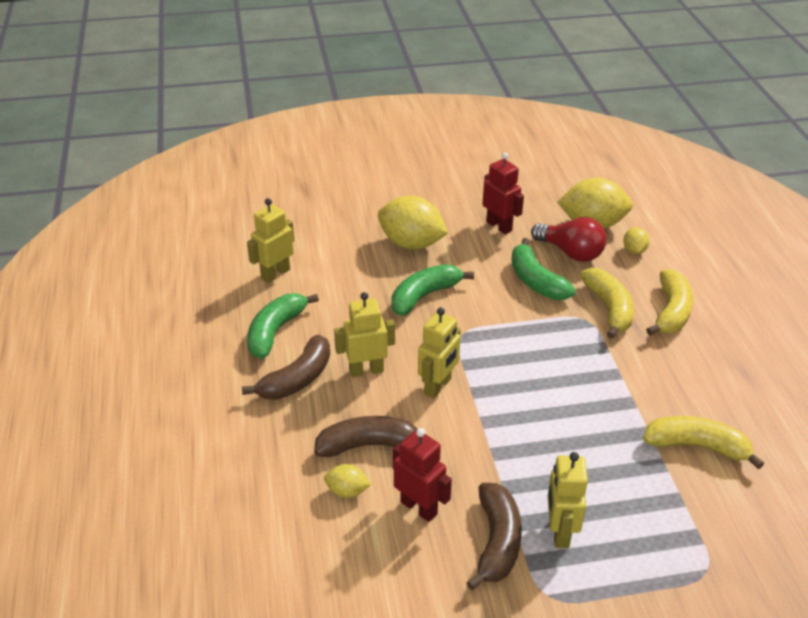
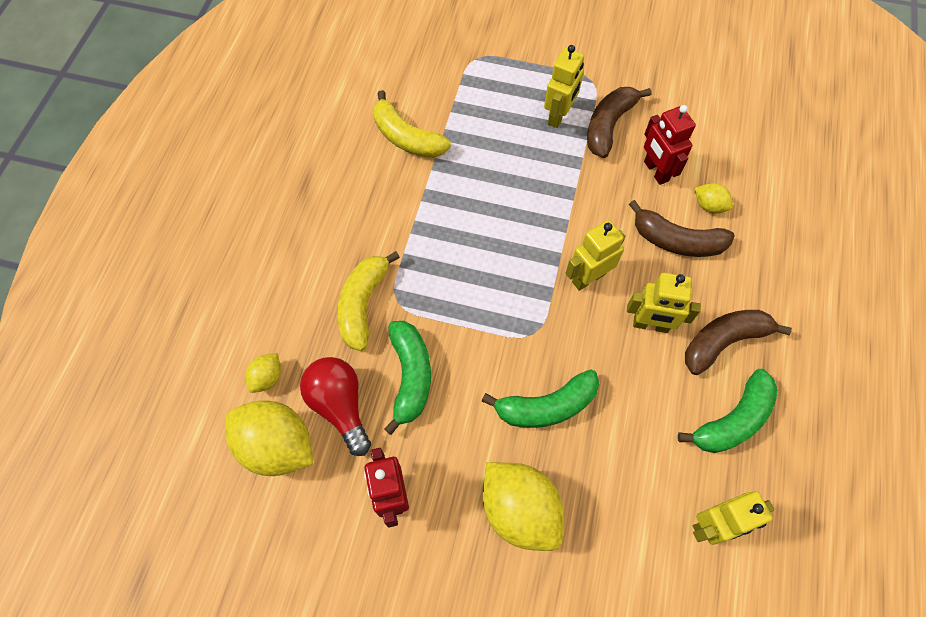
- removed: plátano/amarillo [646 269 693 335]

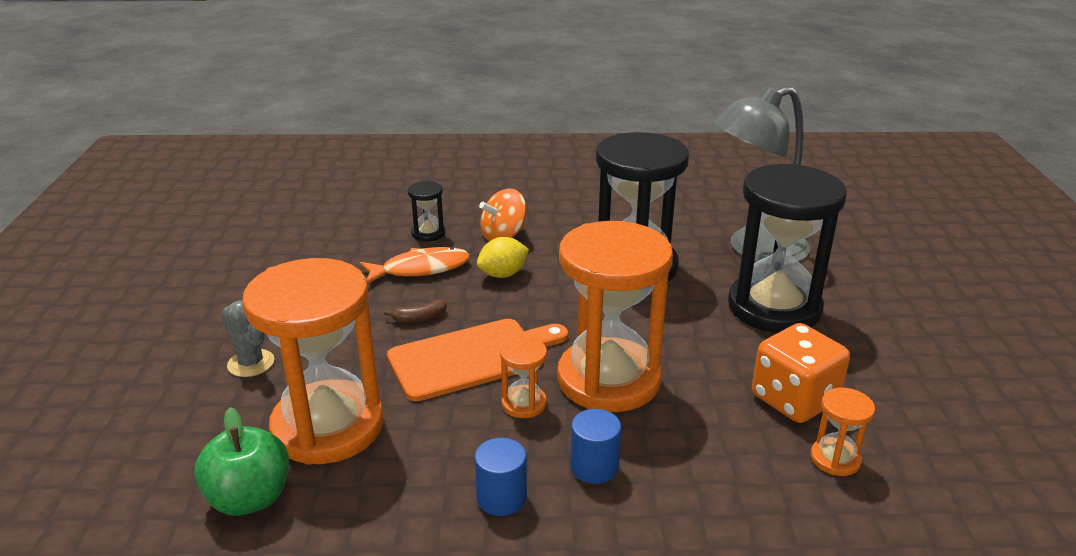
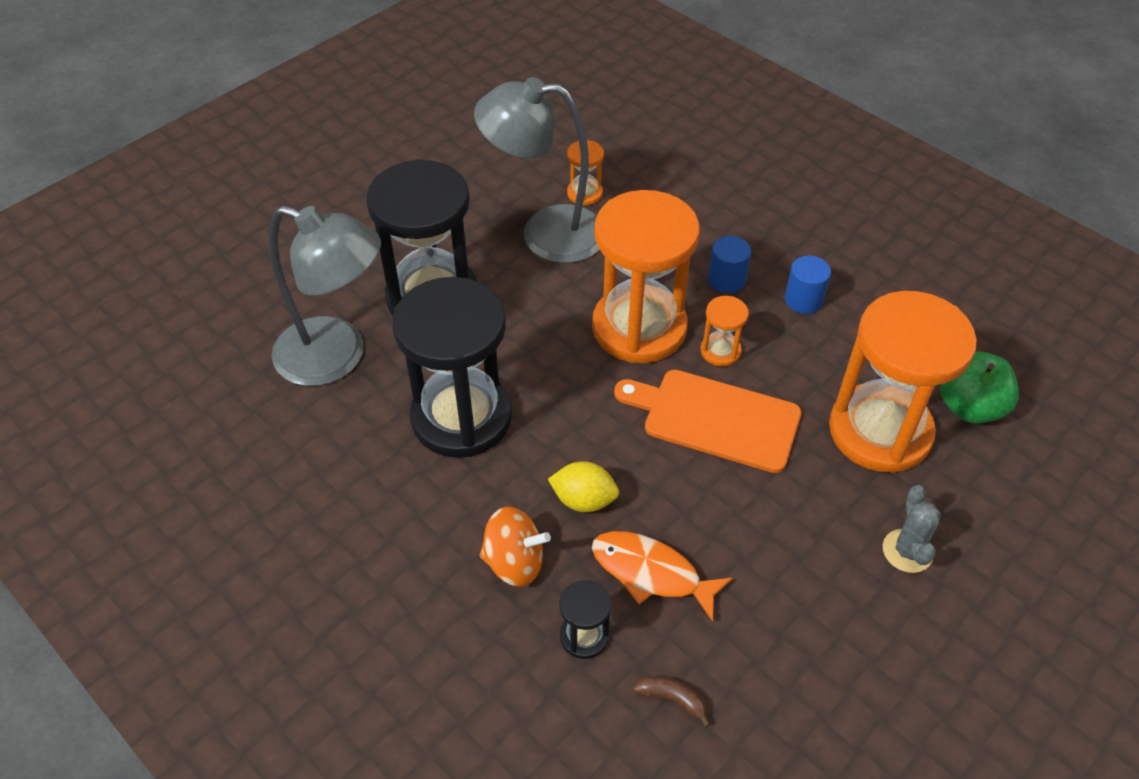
- replaced: dado/naranja [752 323 850 423] to lámpara/gris [474 77 600 263]
- moved: plátano/marrón [384 299 447 323] to [633 676 710 727]

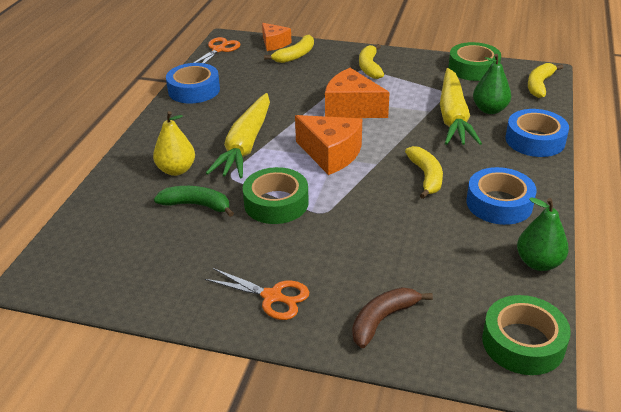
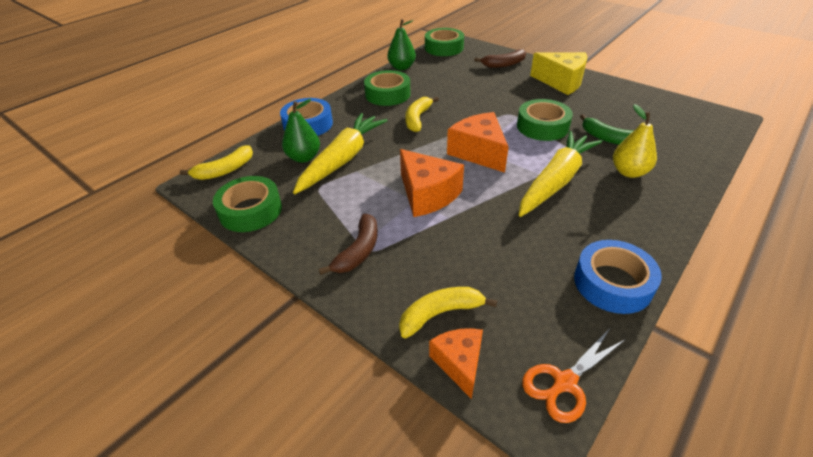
- recoloured: plátano/amarillo [359 44 384 79] to plátano/marrón [319 214 378 275]
- recoloured: cinta adhesiva/azul [466 167 537 225] to cinta adhesiva/verde [364 70 410 106]
- replaced: tijeras/naranja [205 268 309 320] to queso/amarillo [530 52 587 95]

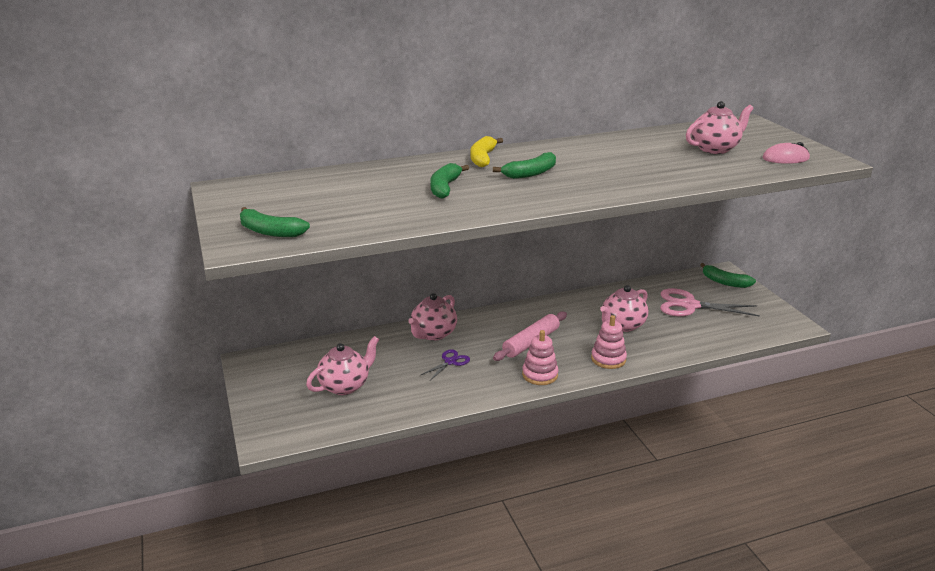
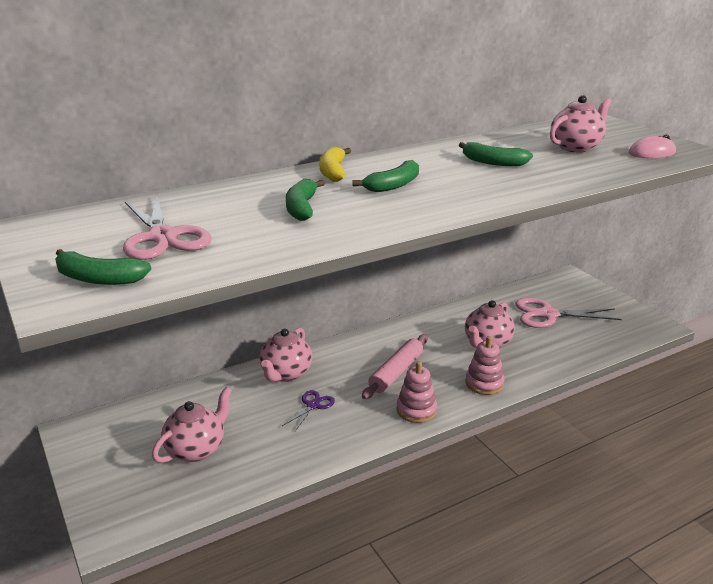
- added: tijeras/rosa [123 196 211 260]
- moved: plátano/verde [700 263 756 288] to [459 142 533 166]

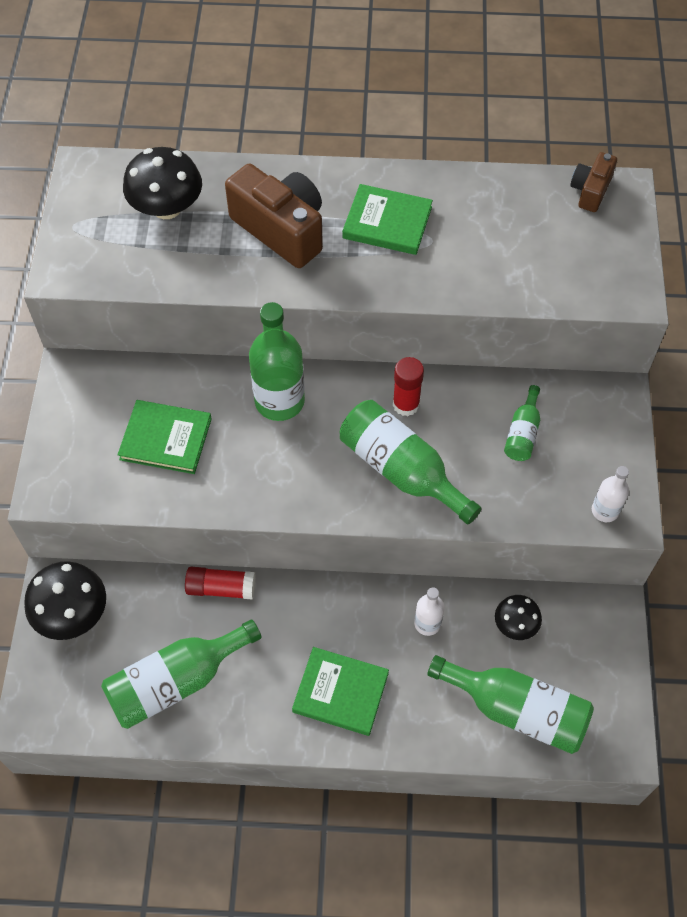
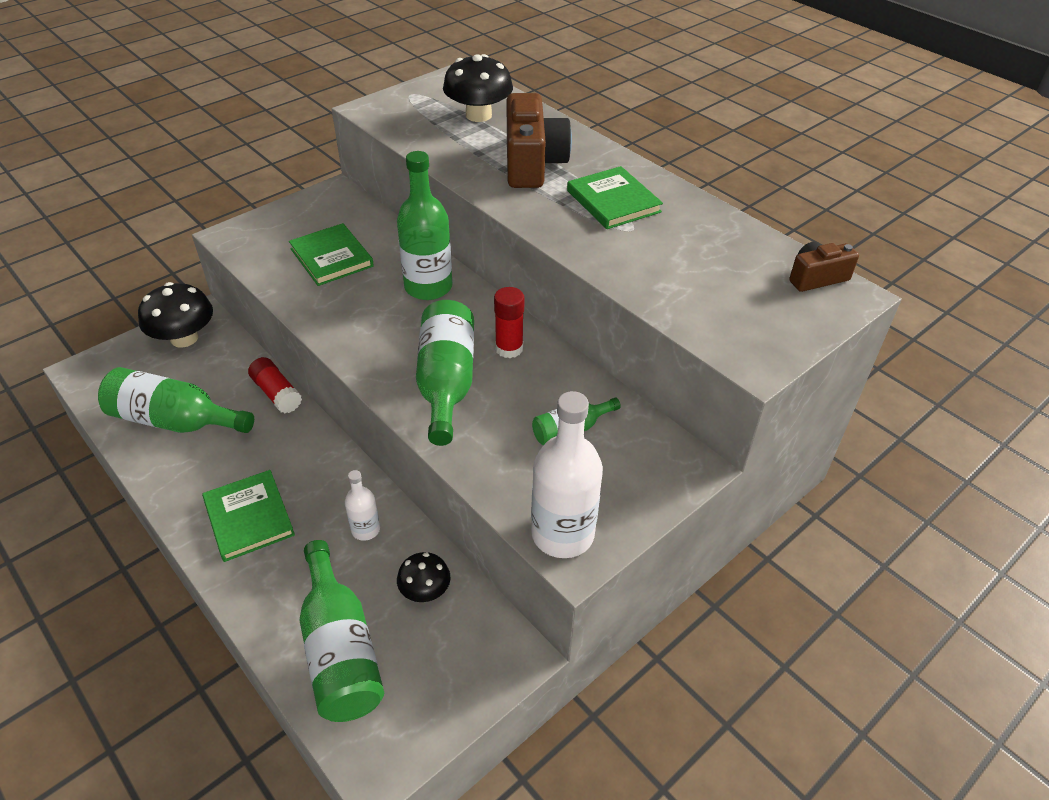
- resized: botella/blanco [592 466 629 522] = [531 391 603 558] x1.90

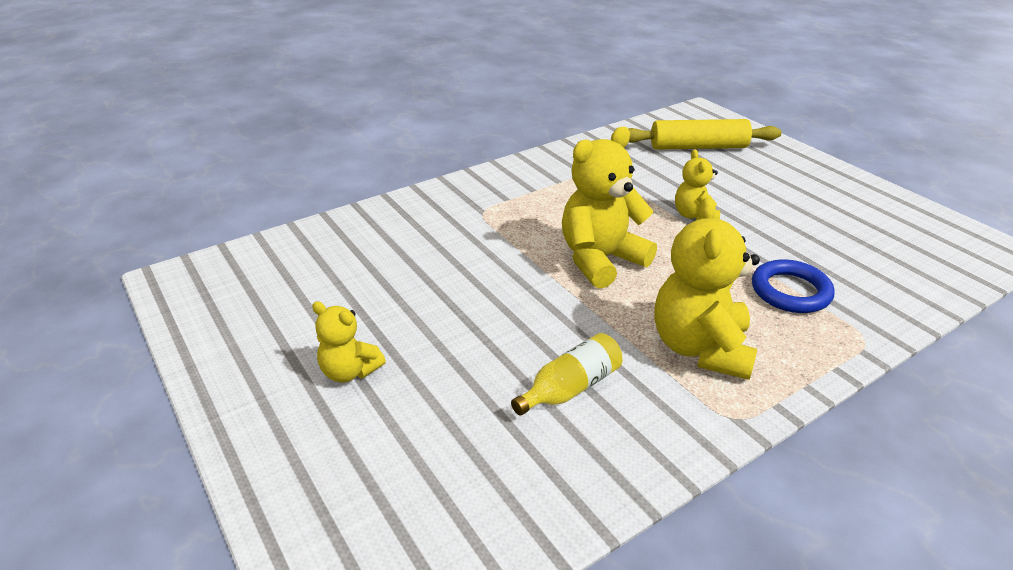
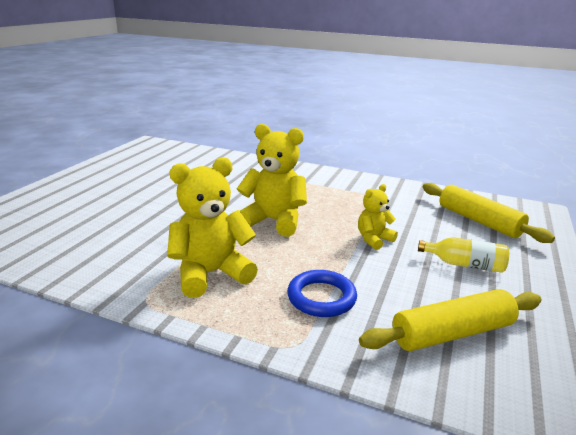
- added: rodillo/amarillo [359 289 542 351]
- moved: botella/amarillo [511 333 622 416] to [418 237 509 273]
- removed: osito/amarillo [312 301 386 383]

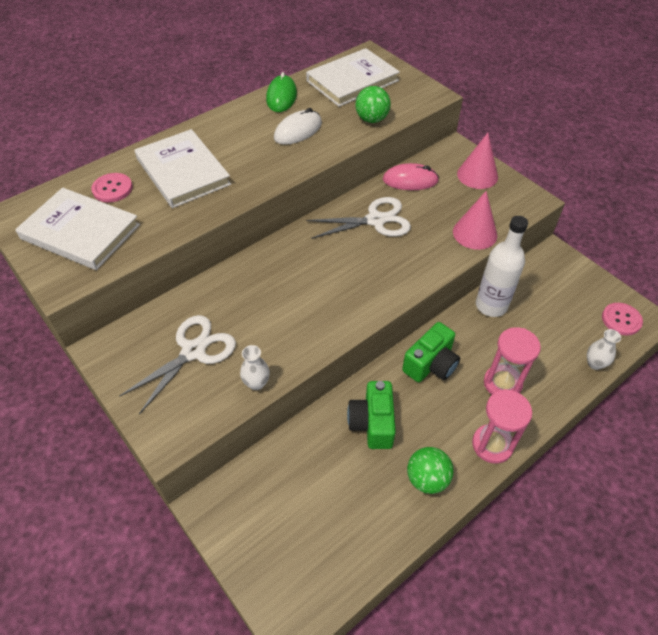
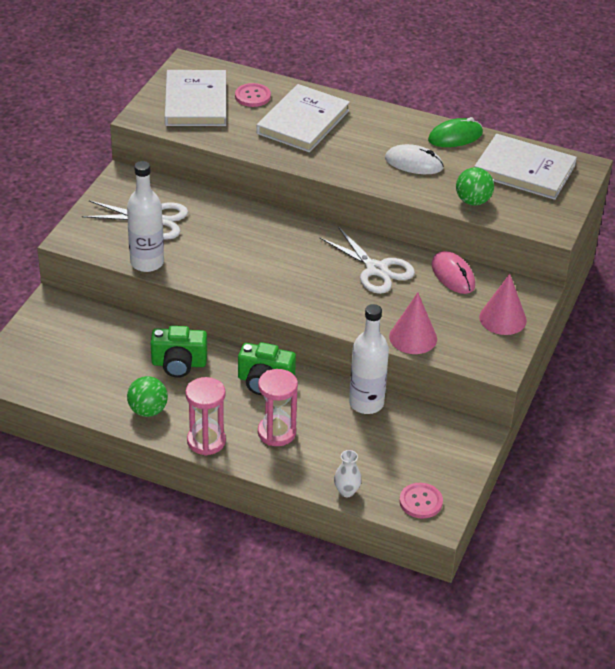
- replaced: florero/blanco [240 345 270 390] to botella/blanco [127 161 164 272]
- turned: cámara/verde [347 381 396 449] = [151 326 207 378] 150 degrees counterclockwise

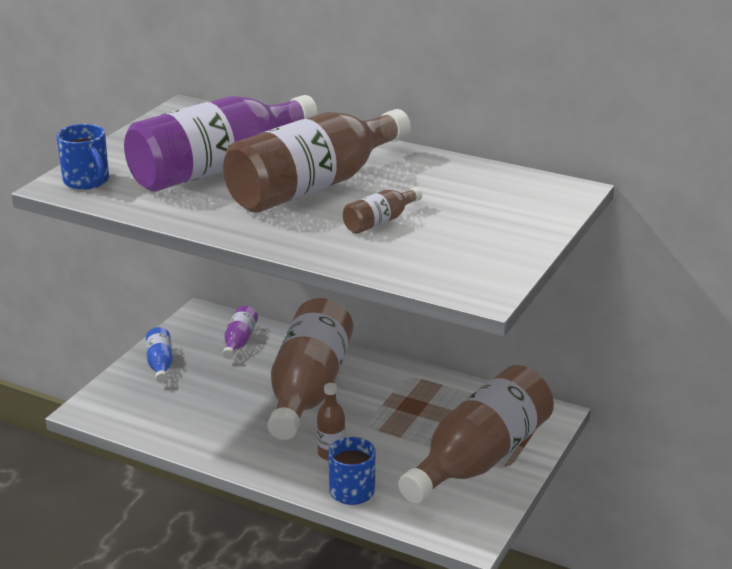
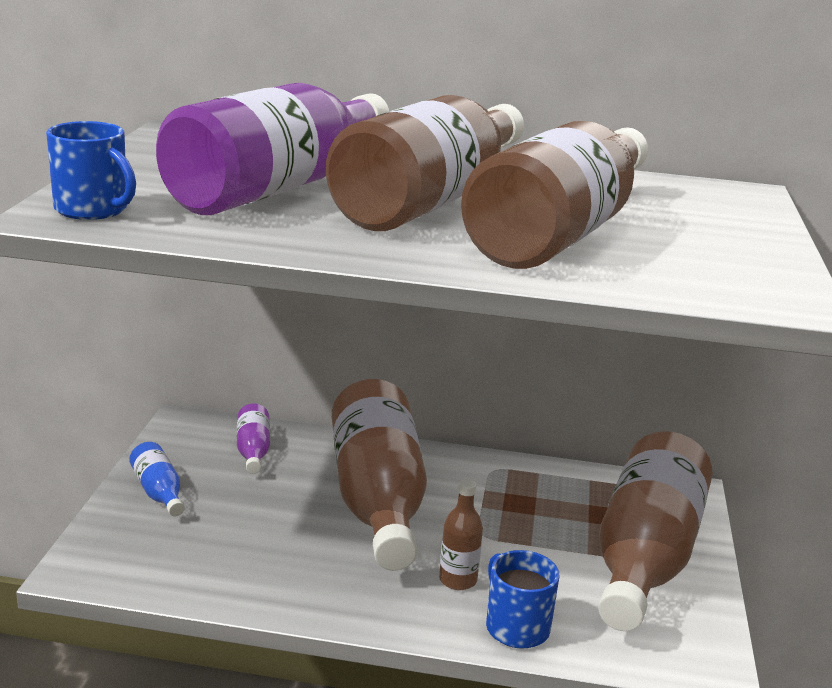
- resized: botella/marrón [343 187 422 234] = [461 121 648 269] x2.42

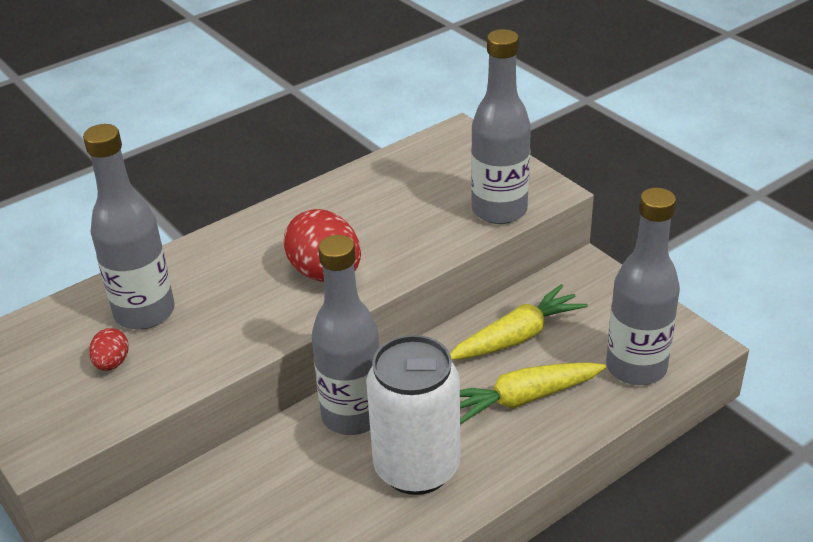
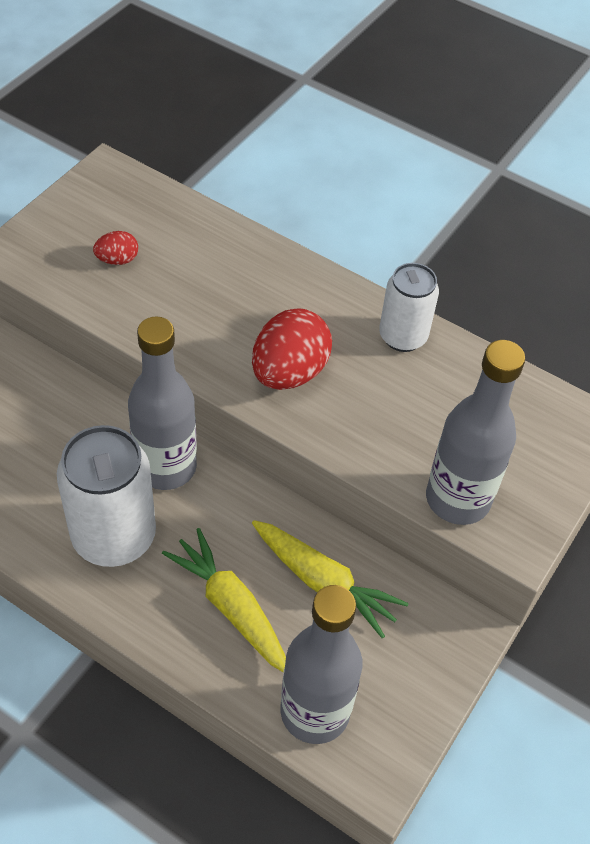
- added: lata/blanco [379 263 439 352]
- removed: botella/gris [83 124 174 330]

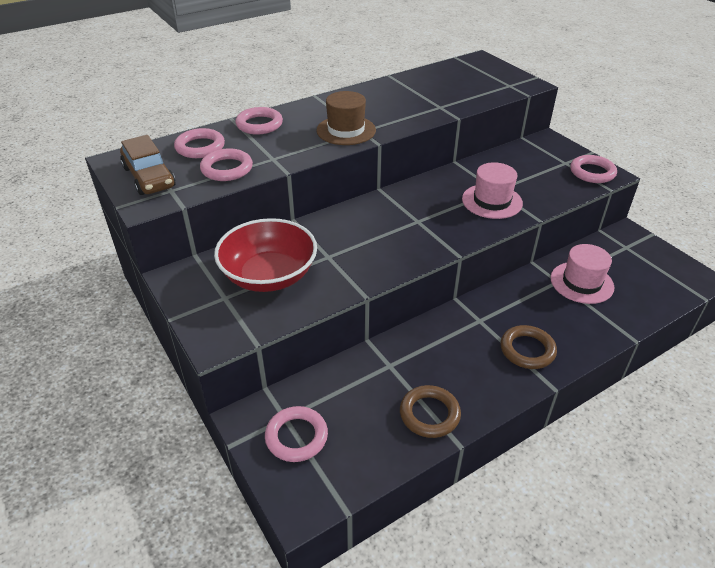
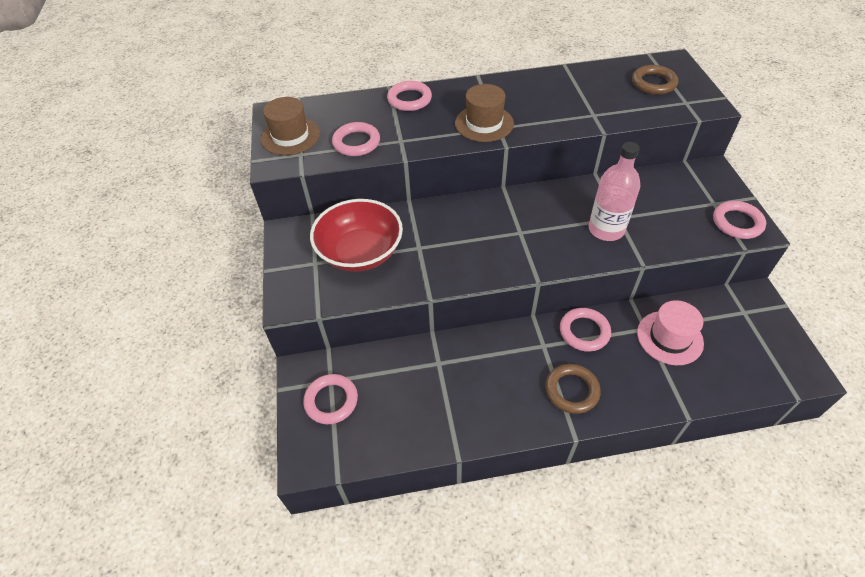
- replaced: coche/marrón [120 135 176 195] to sombrero/marrón [261 97 320 155]
- moved: anillo/rosa [174 128 225 158] to [560 308 611 352]
- replaced: sombrero/rosa [462 162 523 219] to botella/rosa [589 142 640 241]
- moved: anillo/marrón [400 385 461 438] to [632 65 678 95]

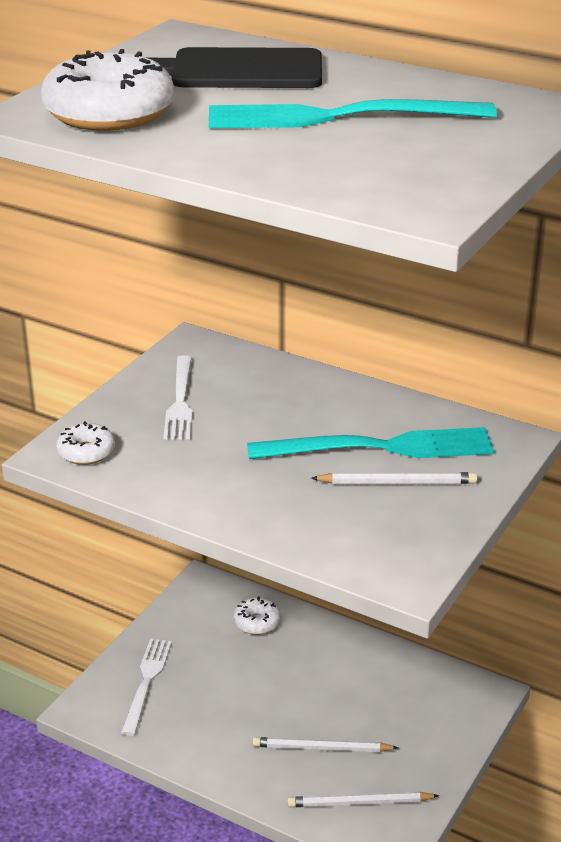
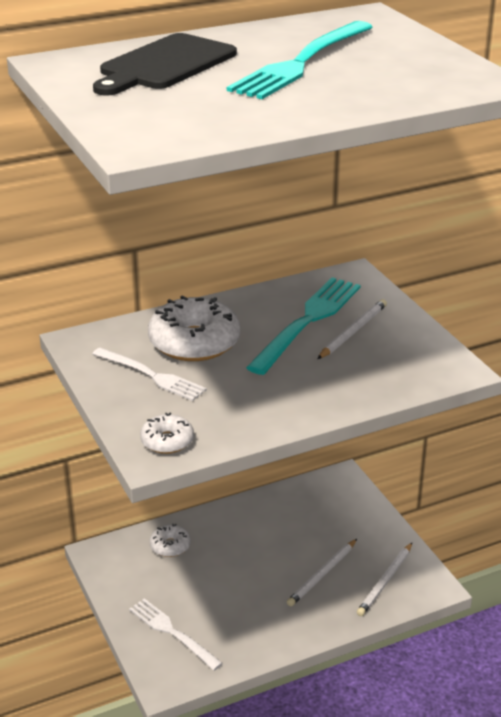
- moved: rosquilla/blanco [41 49 174 131] to [148 295 240 361]

